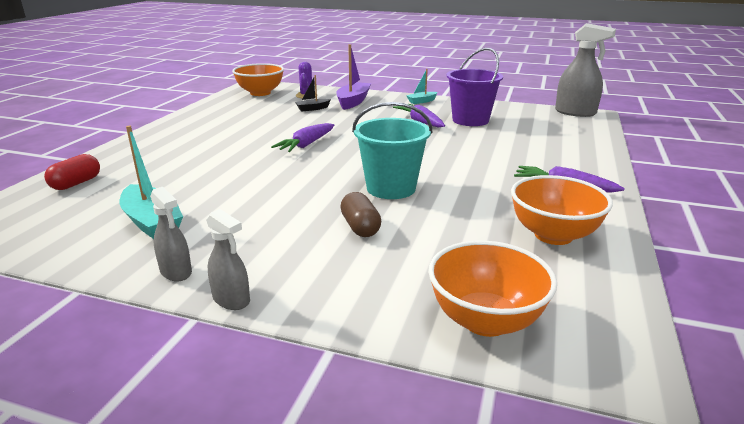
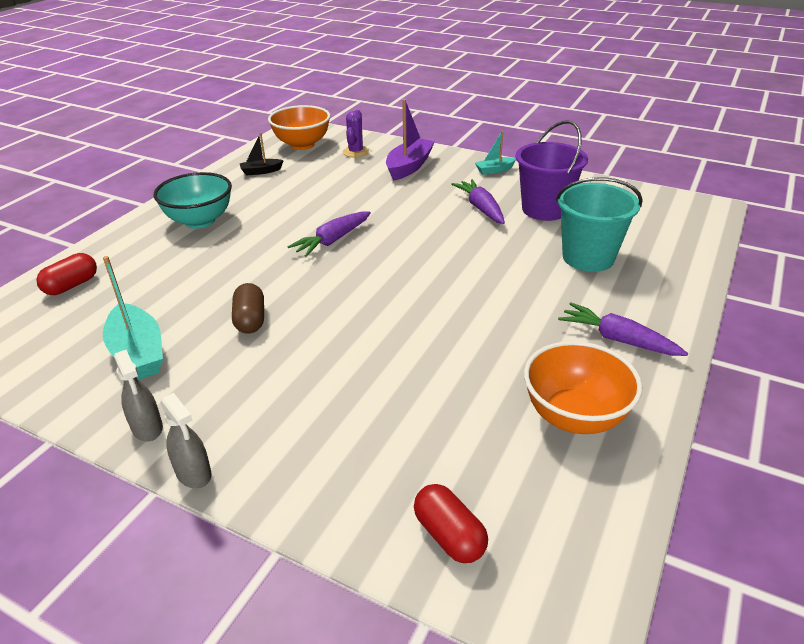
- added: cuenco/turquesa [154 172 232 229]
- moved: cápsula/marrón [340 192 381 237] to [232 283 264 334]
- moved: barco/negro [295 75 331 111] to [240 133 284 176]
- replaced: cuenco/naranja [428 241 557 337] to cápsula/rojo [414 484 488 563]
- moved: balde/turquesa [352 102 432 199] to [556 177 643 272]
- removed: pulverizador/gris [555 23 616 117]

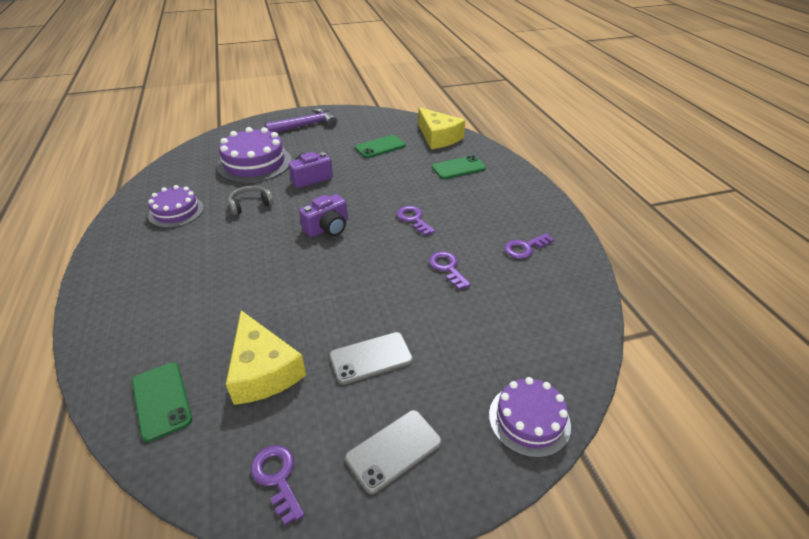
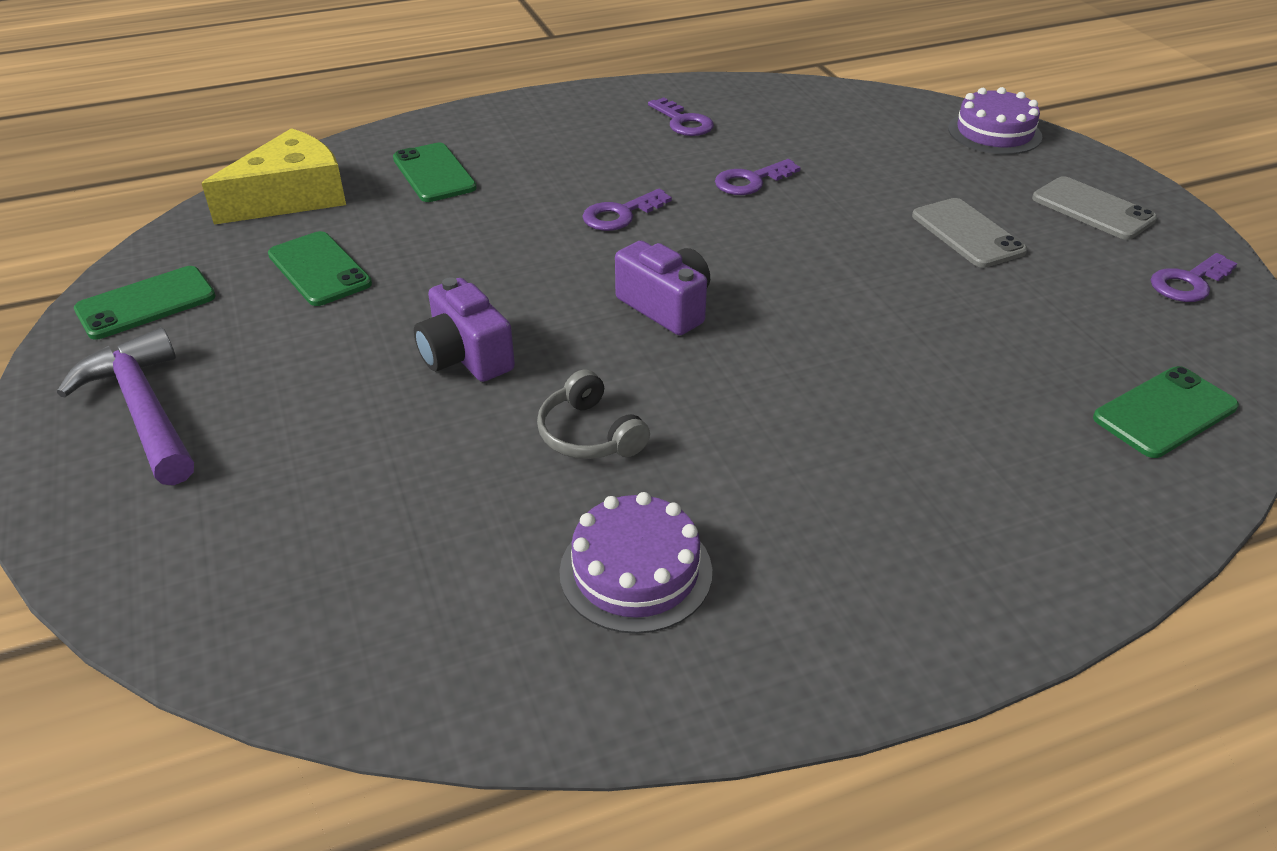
- added: móvil/verde [74 266 216 339]
- removed: tarta/morado [217 127 292 183]
- removed: queso/amarillo [226 310 306 405]

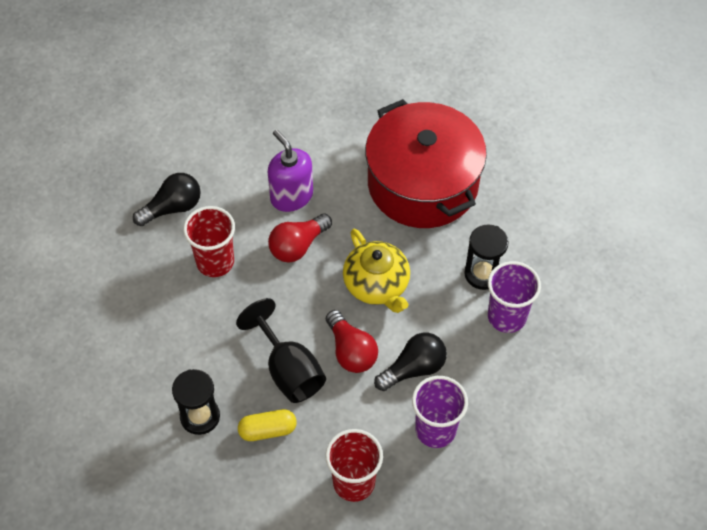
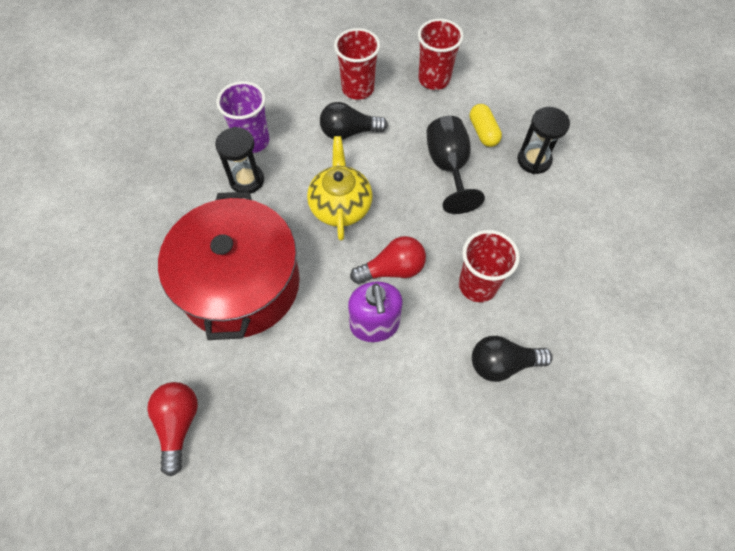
- moved: bombilla/rojo [326 310 378 373] to [147 382 198 476]
- recoloured: vaso/morado [412 376 468 448] to vaso/rojo [334 28 380 100]
- turned: cápsula/amarillo [238 409 297 441] = [470 104 502 147] 60 degrees clockwise

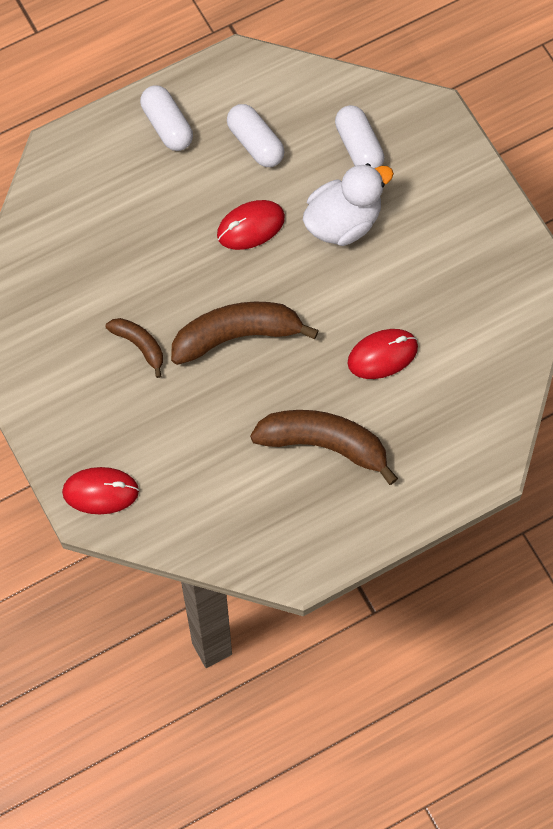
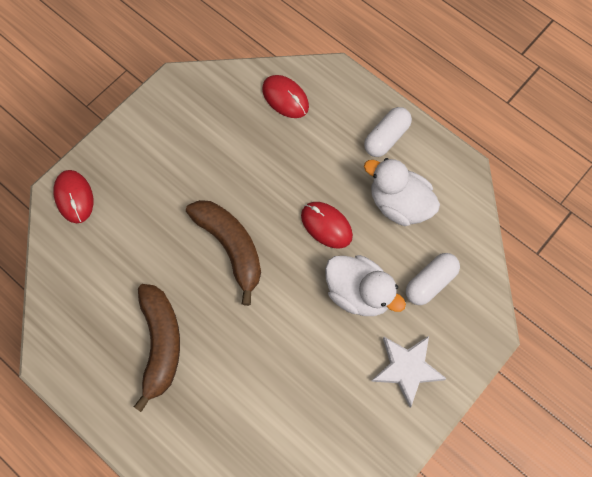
- moved: ratón/rojo [348 329 418 379] to [262 75 309 118]
- replaced: cápsula/blanco [227 104 285 167] to pato/blanco [364 158 440 226]
- added: estrella/blanco [371 336 447 408]
- removed: plátano/marrón [106 318 163 378]

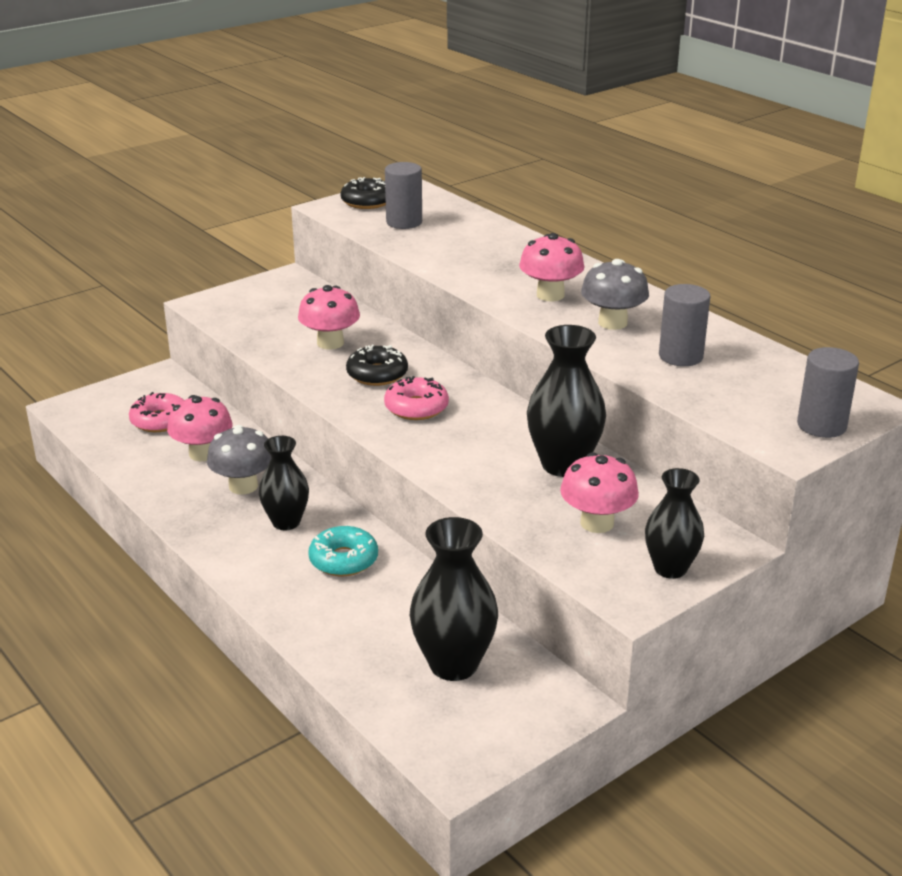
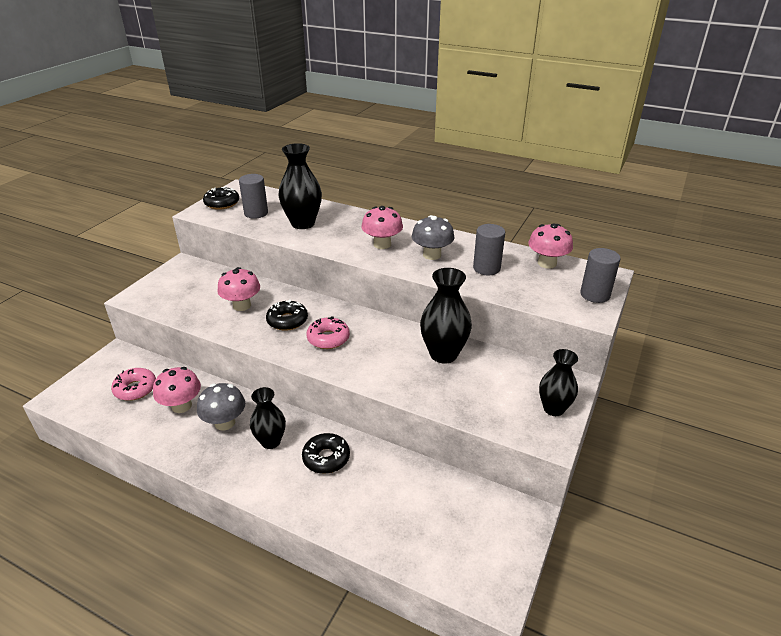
- moved: florero/negro [410 517 498 681] to [279 143 322 229]
- recoloured: rosquilla/turquesa [308 526 378 576] to rosquilla/negro [302 433 350 474]
- moved: seta/rosa [560 452 639 533] to [528 223 573 269]

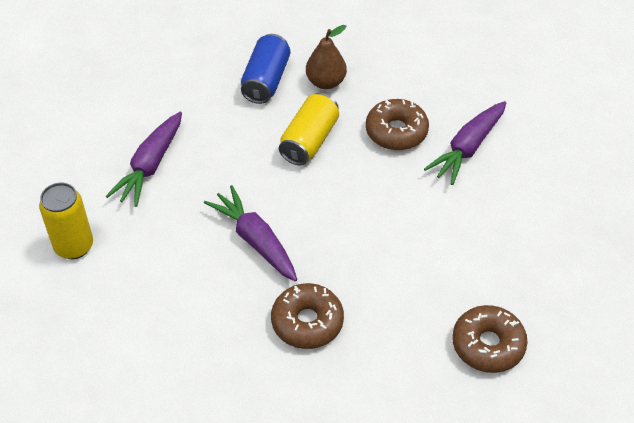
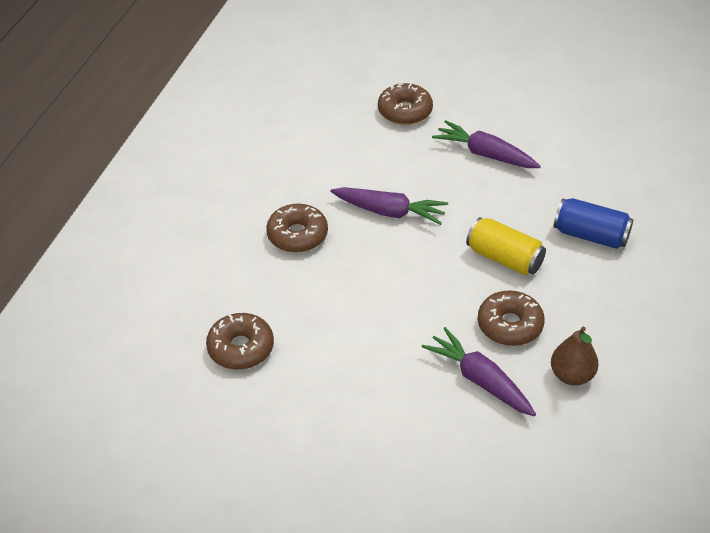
- turned: zanahoria/morado [204 185 297 281] = [330 187 448 225] 45 degrees clockwise
- replaced: lata/amarillo [39 183 93 259] to rosquilla/marrón [378 83 433 125]
- moved: pera/marrón [306 25 347 89] to [551 327 599 386]

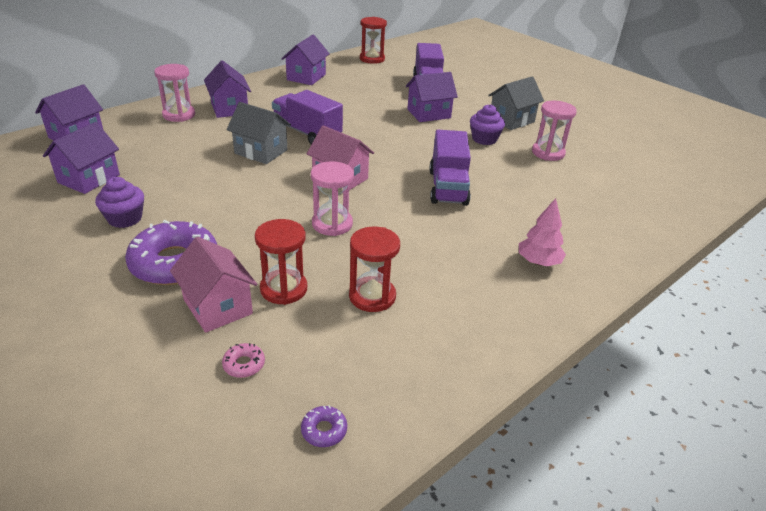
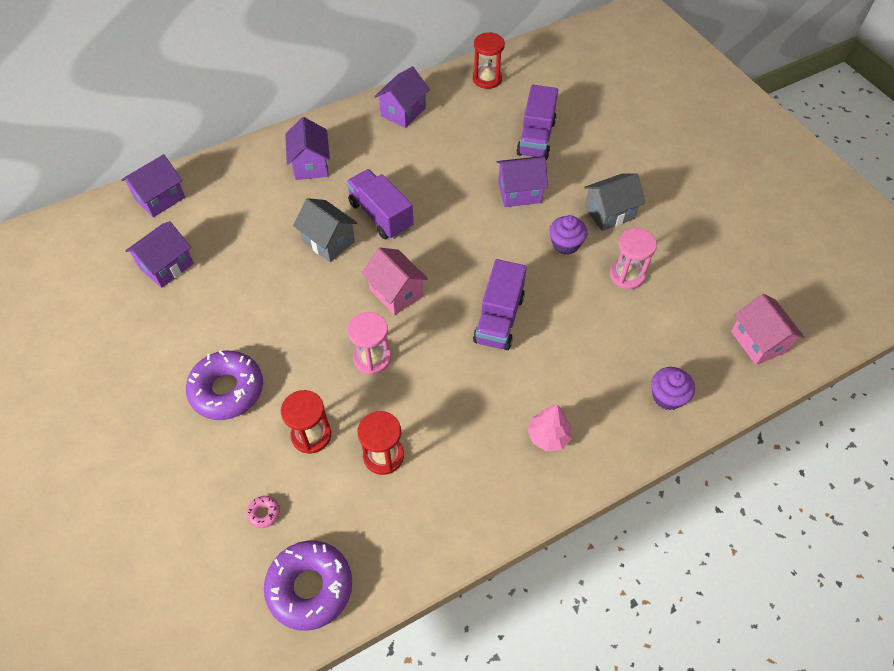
- resized: rosquilla/morado [301 405 347 447] = [264 541 352 631] x2.49
- moved: magdalena/morado [95 177 144 228] to [651 367 695 410]
- moved: casa/rosa [170 237 257 333] to [731 294 805 365]
- removed: reloj de arena/rosa [154 64 195 122]

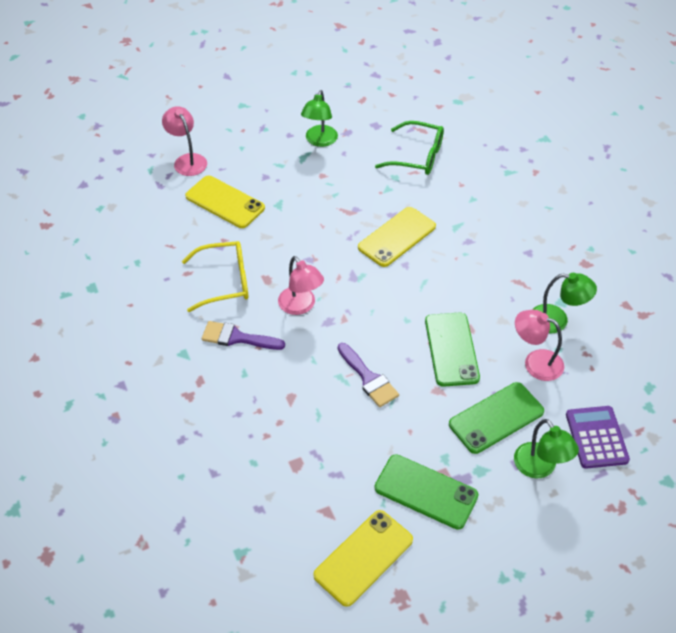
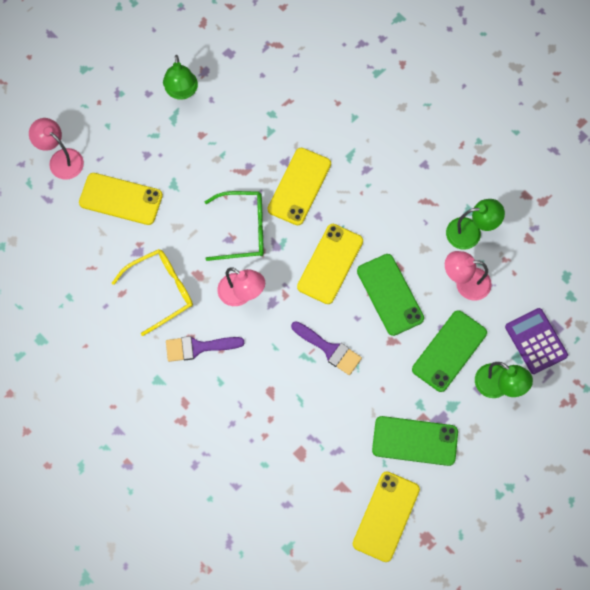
- moved: gafas/verde [375 121 444 175] to [204 191 264 261]
- added: móvil/amarillo [297 224 363 304]

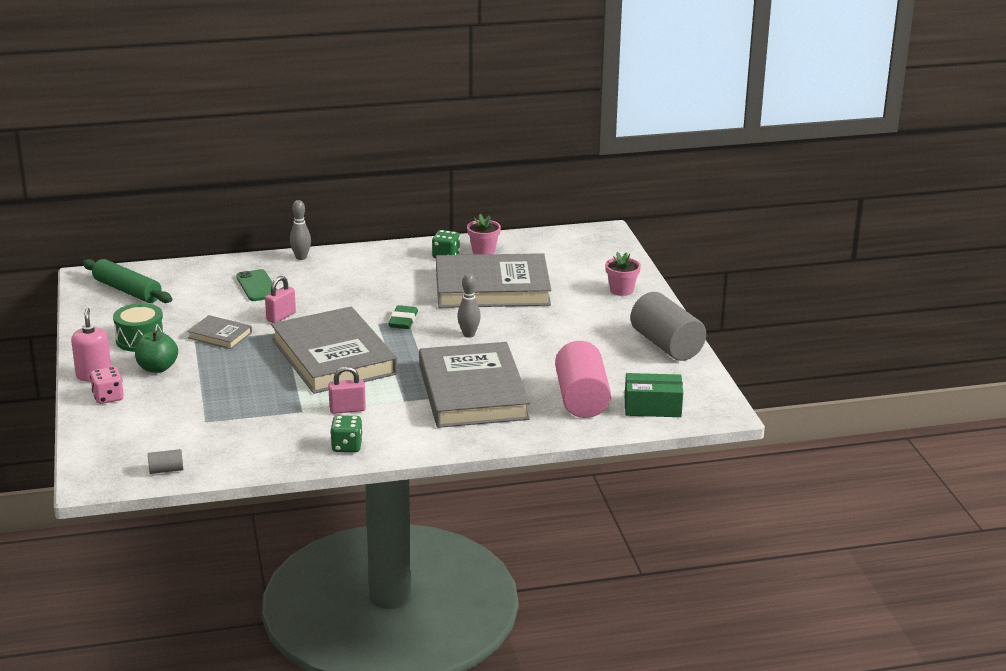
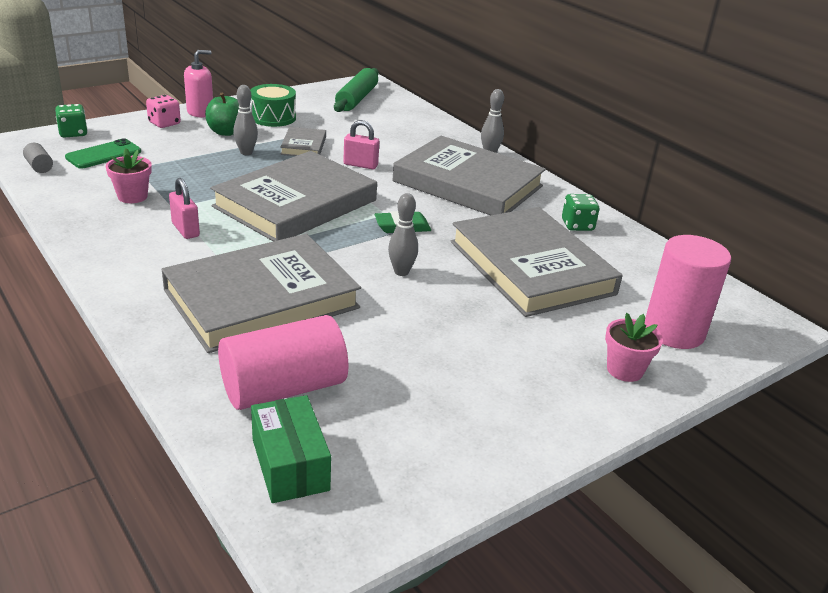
- moved: dado/verde [330 415 363 452] to [55 104 88 138]
- moved: móvil/verde [236 269 277 301] to [65 138 141 169]
- moved: maceta/rosa [467 214 501 255] to [106 148 152 203]
- added: bolo/gris [233 85 258 155]
- added: libro/gris [393 136 546 215]
- added: cilindro/rosa [645 235 731 349]
- removed: cilindro/gris [630 292 706 361]

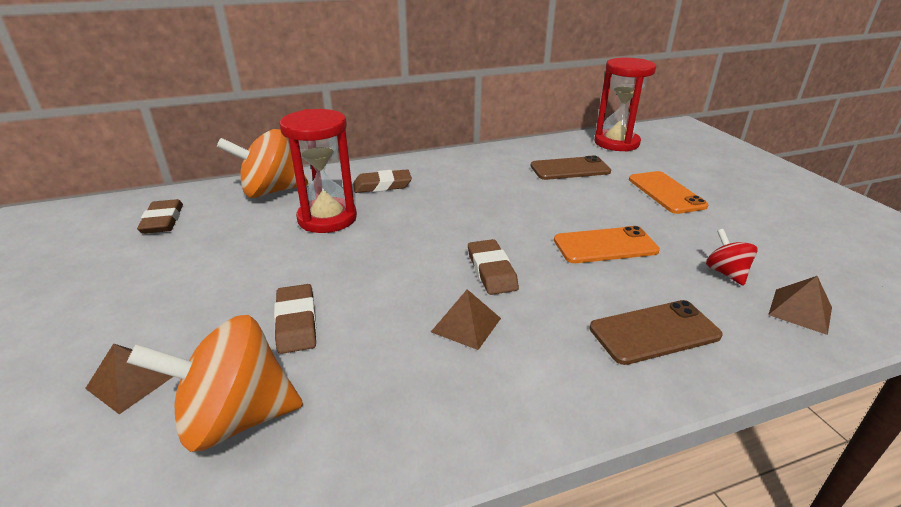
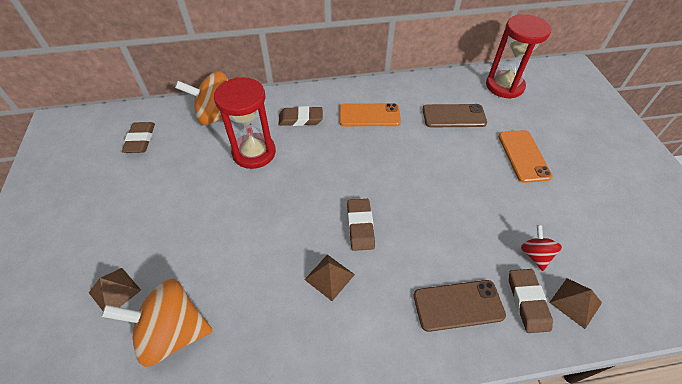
- moved: móvil/naranja [554 226 660 263] to [339 103 401 126]
- moved: goma de borrar/marrón [274 284 316 354] to [509 269 553 333]

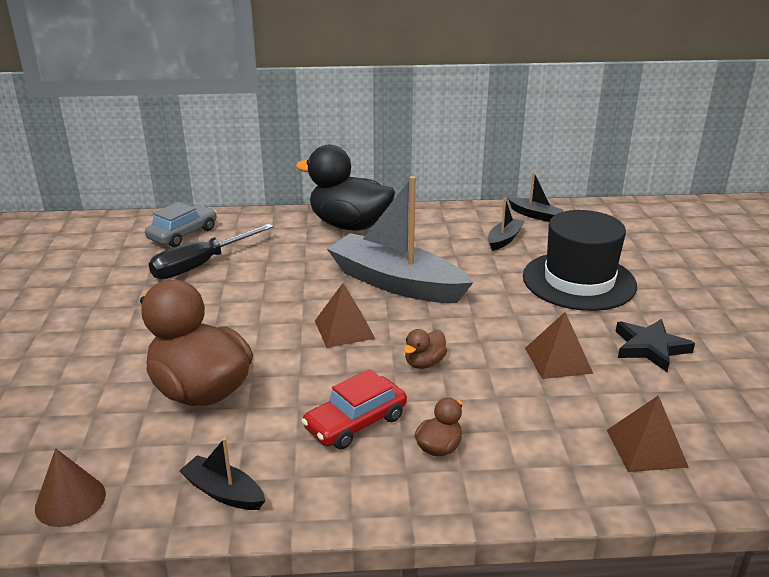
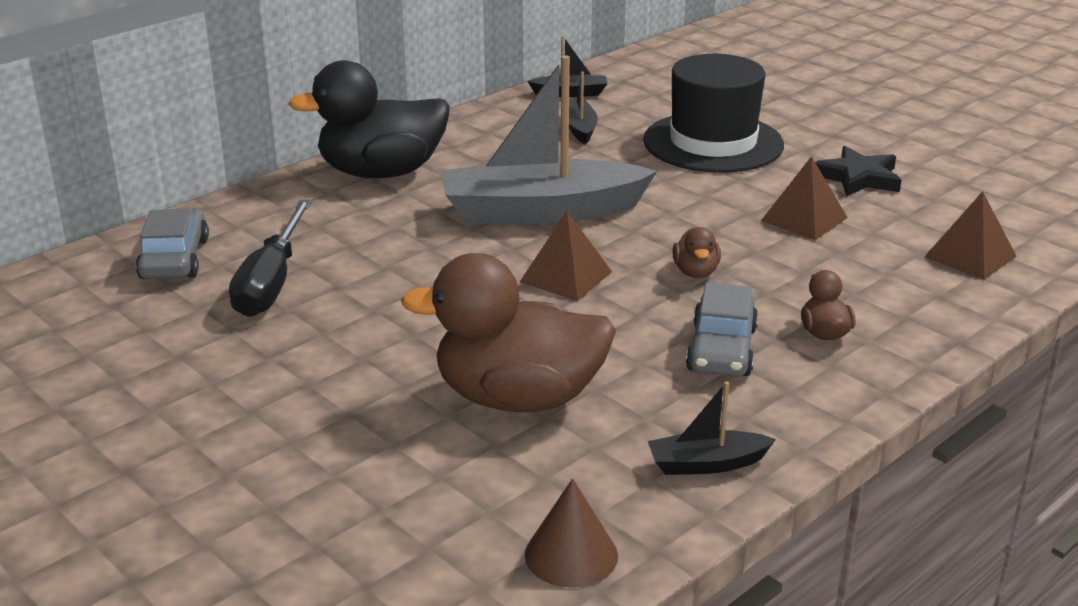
- recoloured: coche/rojo [302 369 407 449] to coche/gris [686 282 758 377]

